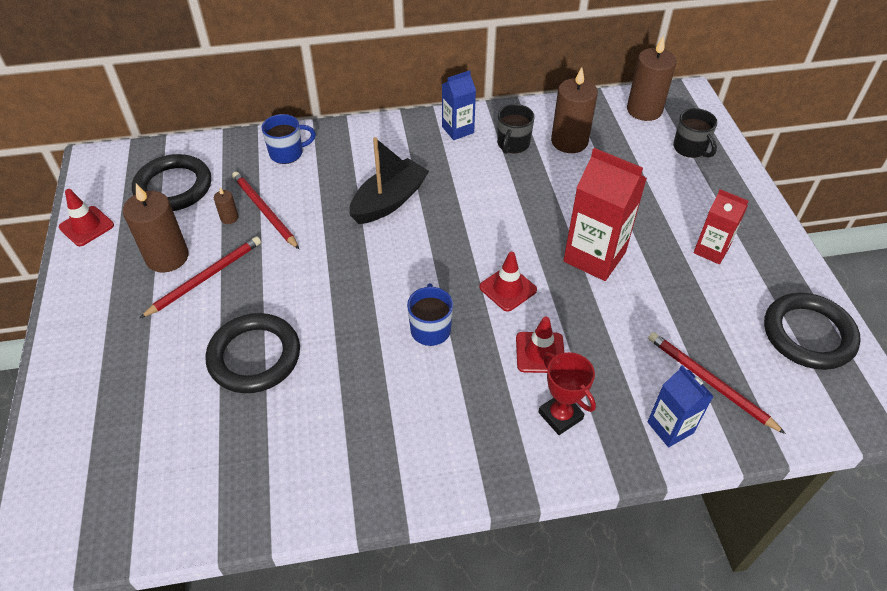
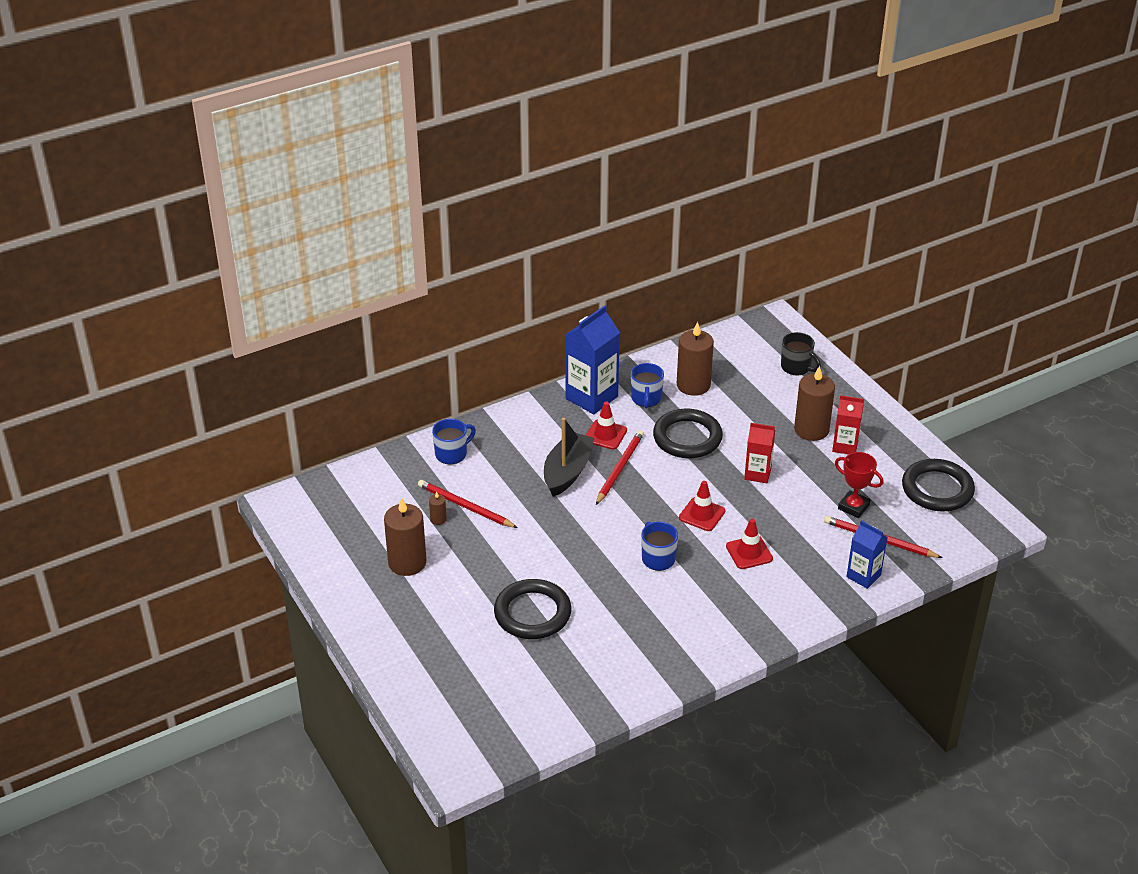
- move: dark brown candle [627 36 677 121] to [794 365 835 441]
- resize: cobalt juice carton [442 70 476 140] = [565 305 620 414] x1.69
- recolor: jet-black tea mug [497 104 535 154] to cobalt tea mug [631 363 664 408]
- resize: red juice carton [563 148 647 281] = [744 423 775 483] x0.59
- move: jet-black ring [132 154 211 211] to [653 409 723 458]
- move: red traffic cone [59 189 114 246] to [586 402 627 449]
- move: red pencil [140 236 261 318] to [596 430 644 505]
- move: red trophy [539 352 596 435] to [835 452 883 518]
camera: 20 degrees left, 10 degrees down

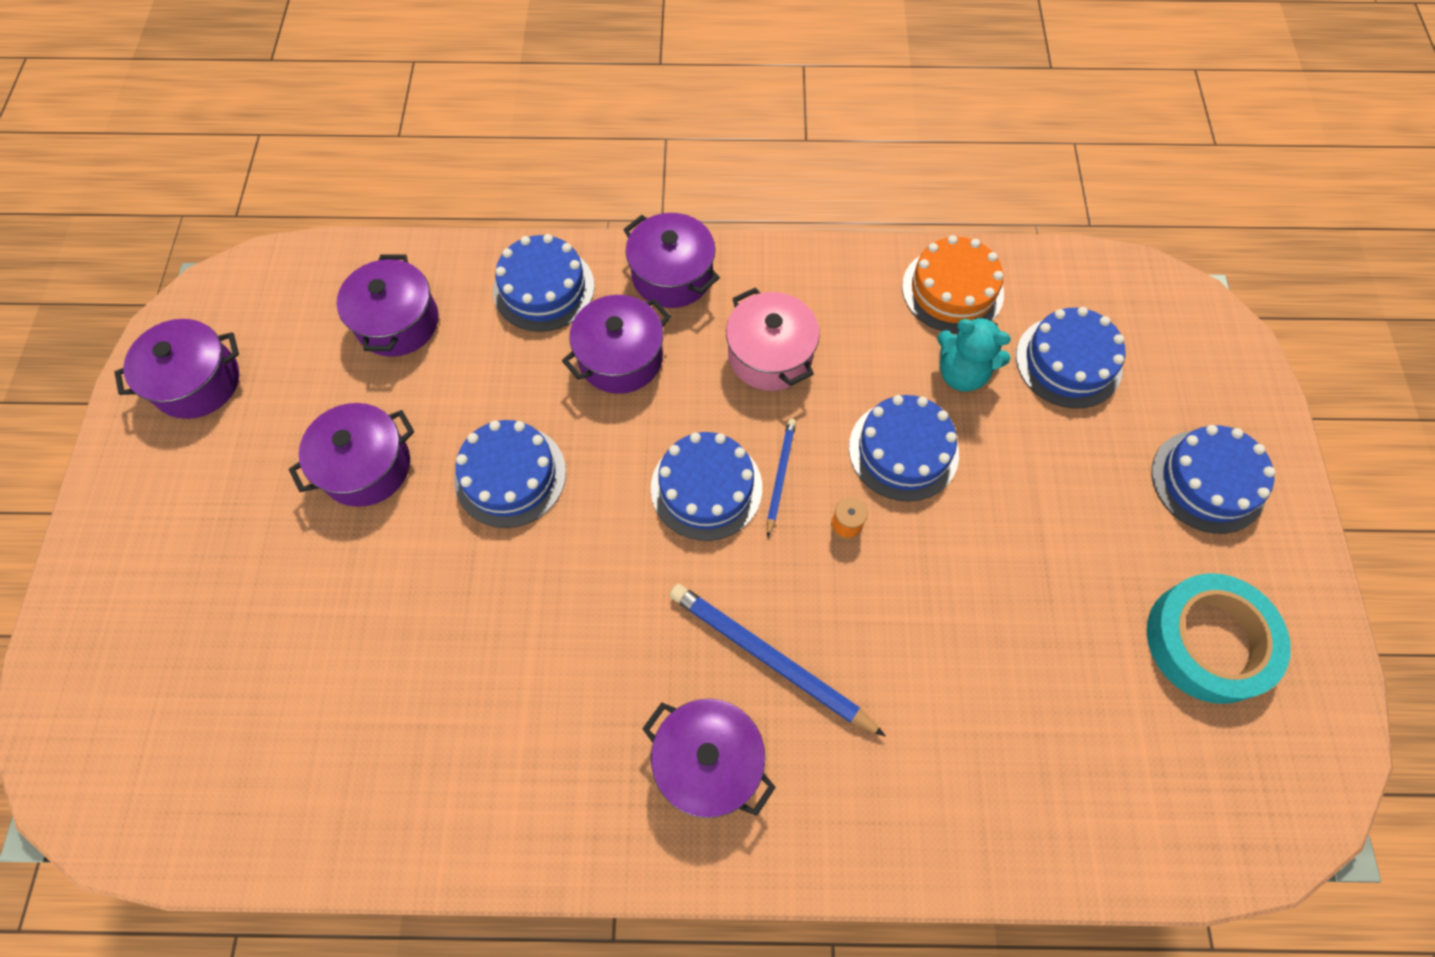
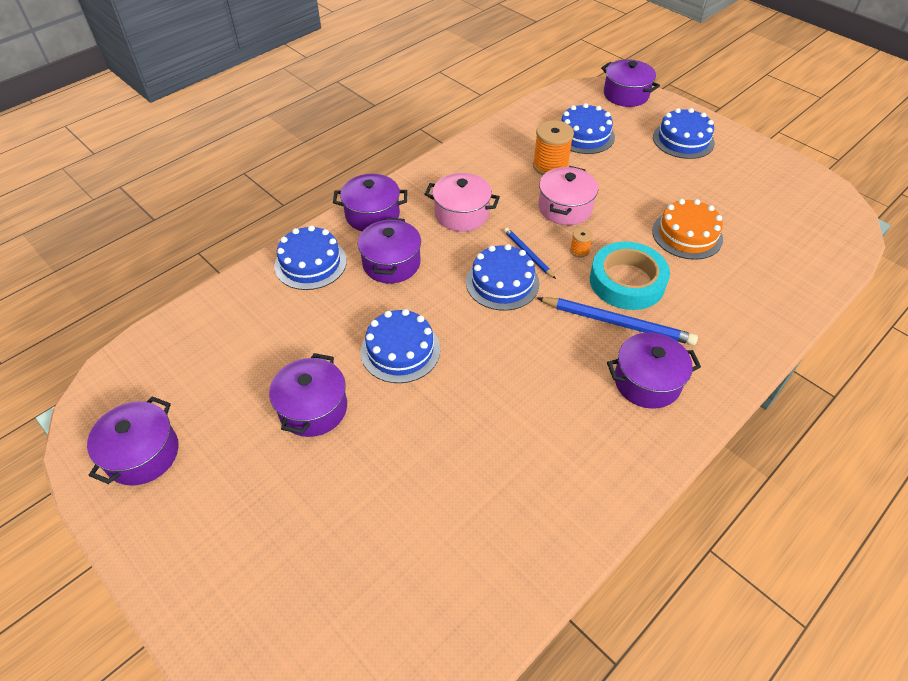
- move: bright orange layer cake [902 235 1004 333] to [652 199 723 260]
- move: violet stockpot [337 254 439 357] to [601 59 660 107]
- replace: teal teddy [937 317 1011 392] to bright orange spool [533 120 574 175]
- replace: cobalt layer cake [849 395 959 502] to rose-pink stockpot [539 166 598 225]
- move: teal sticky tape [1147 573 1291 704] to [590 242 670 310]
- rotate: cobalt pencil [670 584 886 737] = [537 297 698 345] 150 degrees counterclockwise
camera: 45 degrees left, 15 degrees down

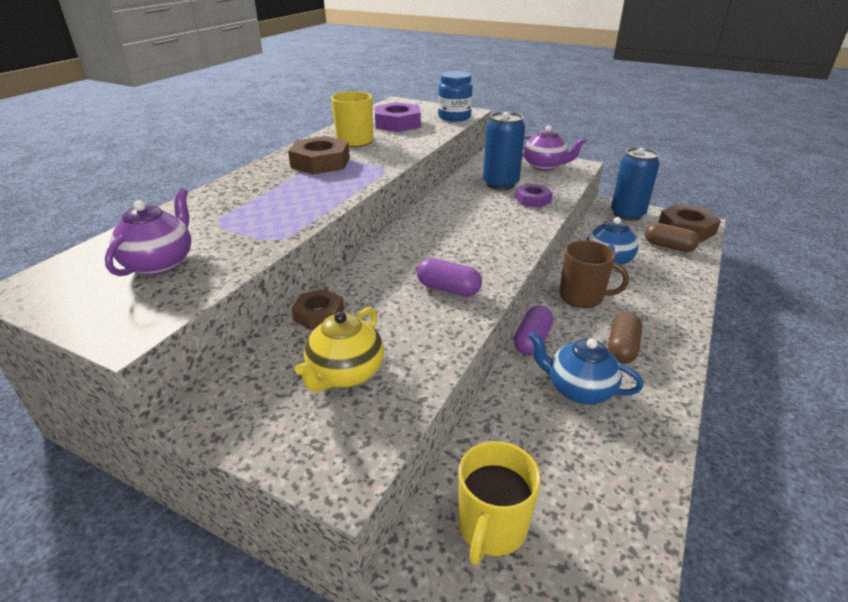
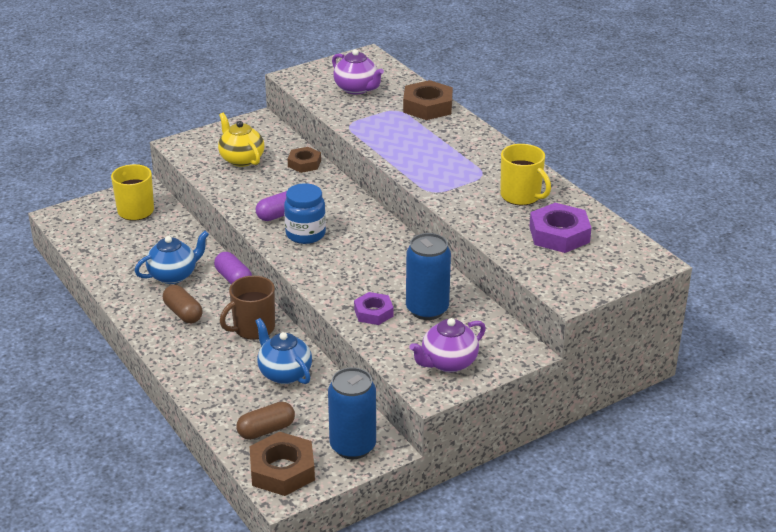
- move: cobalt preserve jar [438 71 473 122] to [284 183 326 244]
- move: dark brown nut [288 136 350 175] to [403 80 453 120]
camera: 120 degrees right, 0 degrees up

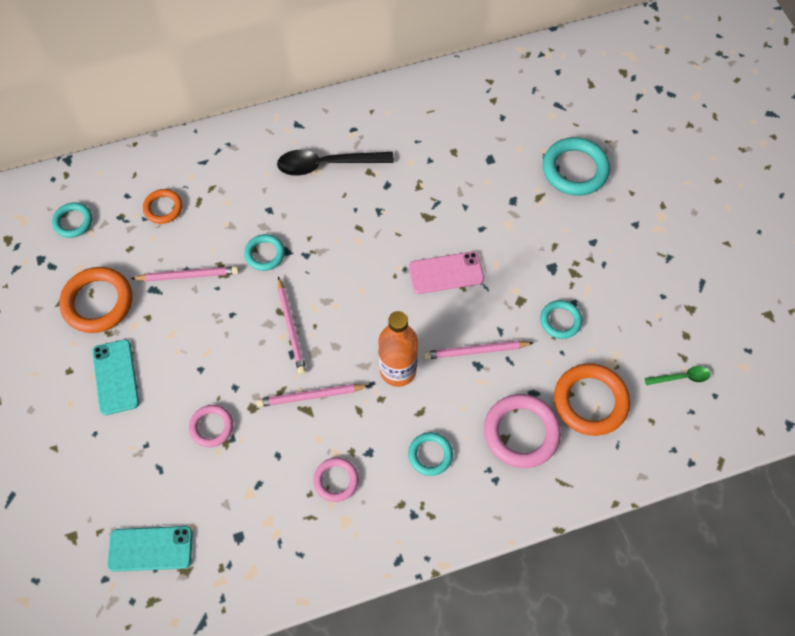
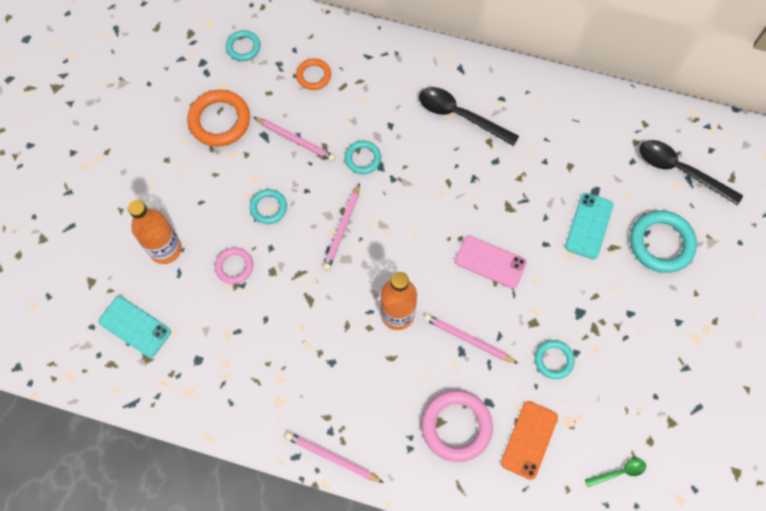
- move: teal phone [92 339 139 415] to [565 193 613 259]
- replace: bright orange ring [554 363 630 436] to bright orange phone [501 401 558 480]
- rotate: emerald spoon [645 366 710 385] = [585 458 646 487] 45 degrees counterclockwise
- move: rose-pink pencil [256 384 370 407] to [285 432 384 483]
- move: teal ring [408 432 453 476] to [250 189 287 224]
- delete: rose-pink ring [313 457 359 502]
- insert: jet-black spoon [639 140 743 206]
- insert: bright orange bottle [128 200 182 264]
camera: 35 degrees right, 5 degrees up

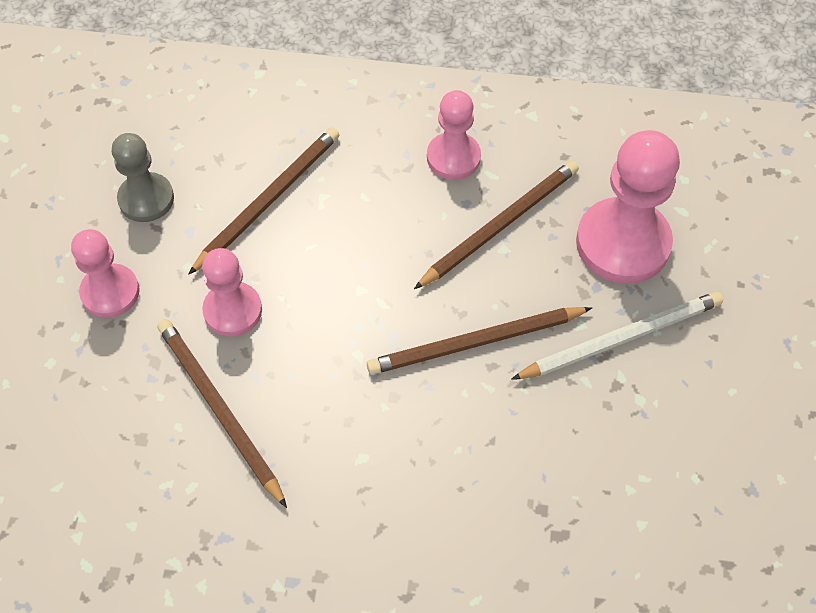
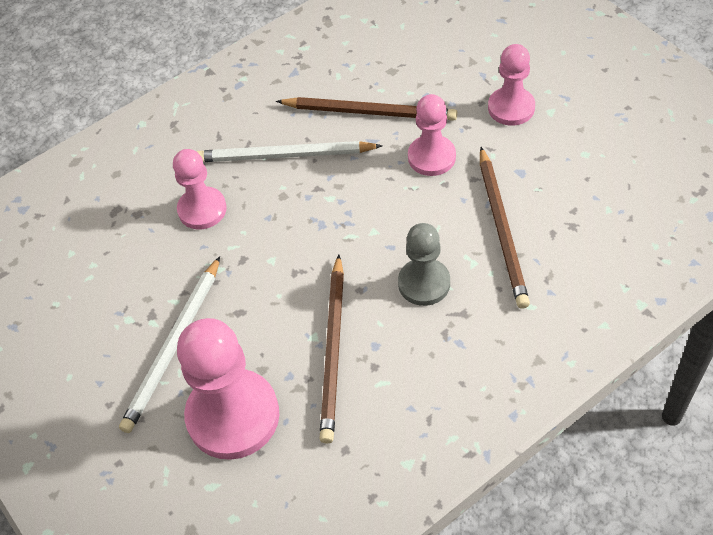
- move: rose-pink pawn [427 90 481 180] to [173 149 227 229]
- move: grey pawn [112 133 174 222] to [398 223 450 306]
- delete: dark brown pencil [367 307 592 375]
- insert: pure white pencil [196 141 382 162]
camera: 140 degrees right, 5 degrees down

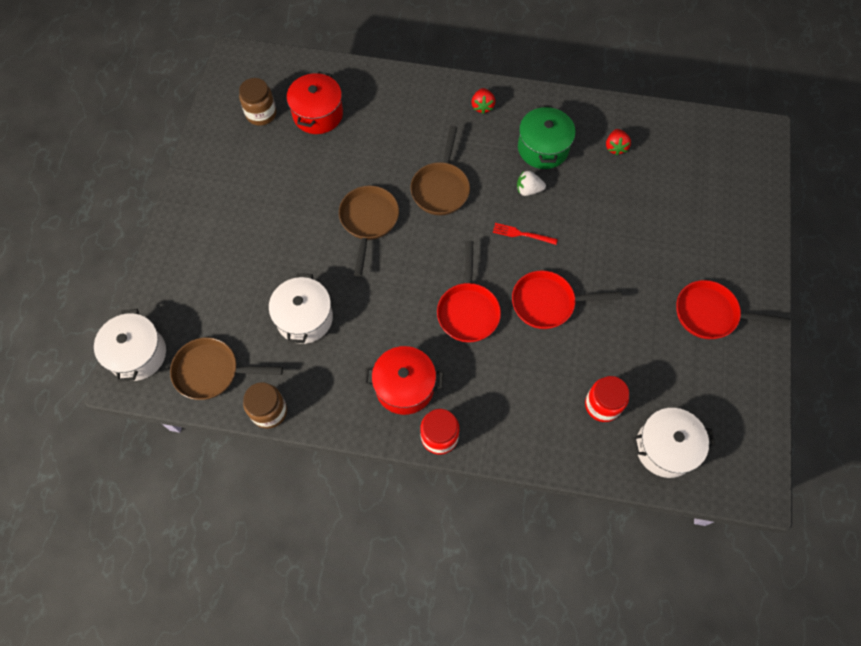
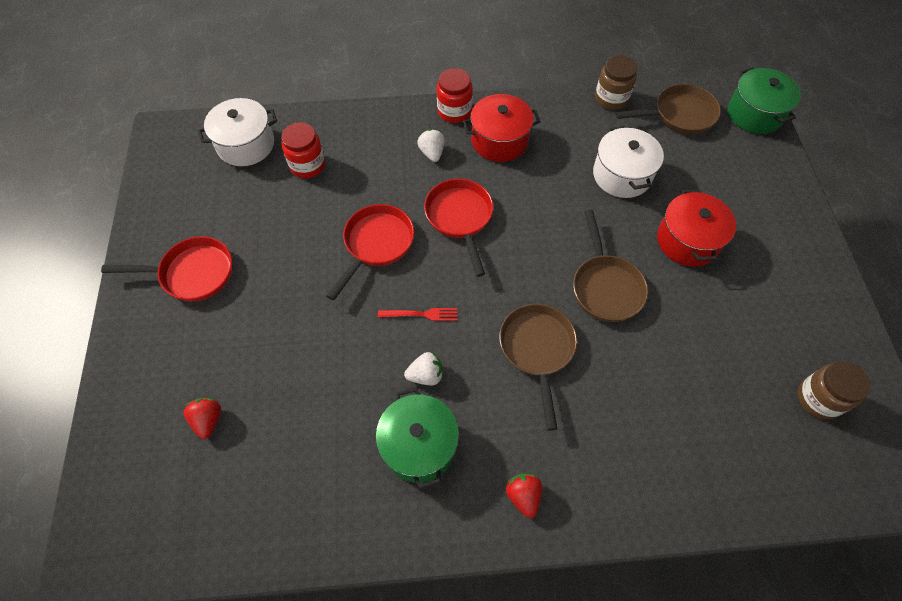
- move: red stockpot [287 72 343 134] to [657 190 736 267]
- move: red strawberry [606 129 631 155] to [184 398 221 439]
- rotate: red frying pan [512 271 622 329] = [326 204 414 301] 45 degrees counterclockwise
- recolor: pure white stockpot [94 309 166 382] to emerald stockpot [728 67 801 134]
- insert: pure white strawberry [417 129 445 162]
camera: 165 degrees right, 5 degrees down

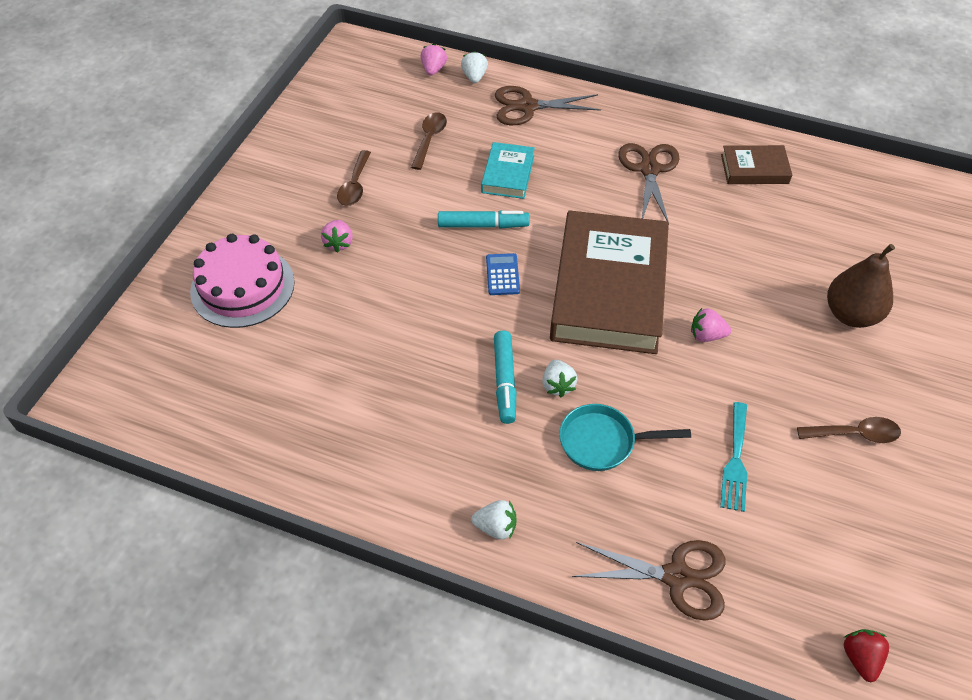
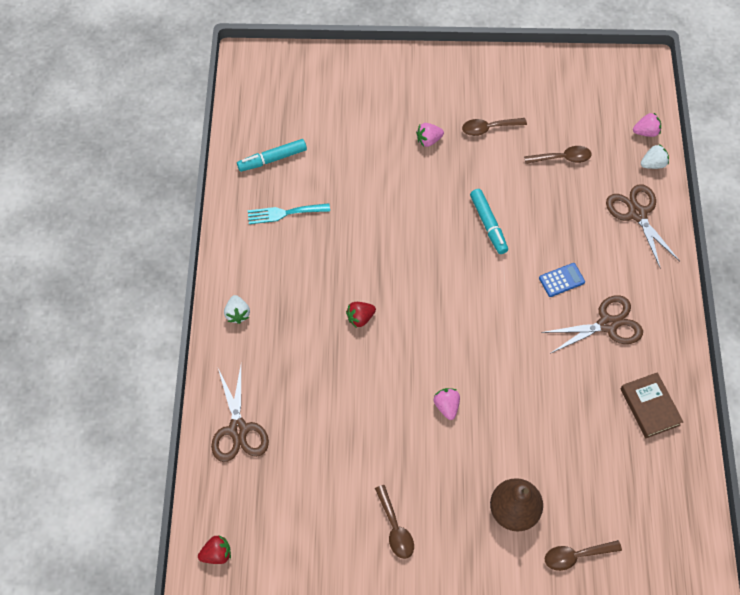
- delete: teal hardback [481 142 535 199]
- delete: dark brown hardback [550 210 669 354]
- delete: rose-pink layer cake [190 234 295 328]
- move: cobalt adding machine [486 253 520 295] to [539 263 585 297]
- move: teal marker [494 330 516 424] to [237 139 307 172]
- recolor: pure white strawberry [542 360 578 397] to red strawberry [346 302 376 328]
- move: teal table fork [720 402 747 512] to [248 203 330 224]
- delete: teal frying pan [559 404 691 471]
- insert: dark brown spoon [545 540 622 571]
camera: 70 degrees right, 10 degrees up

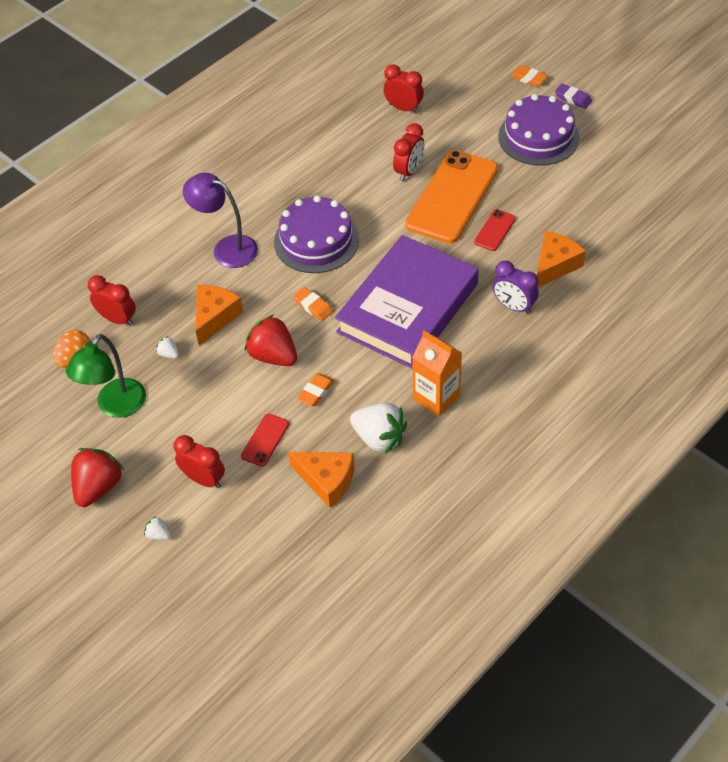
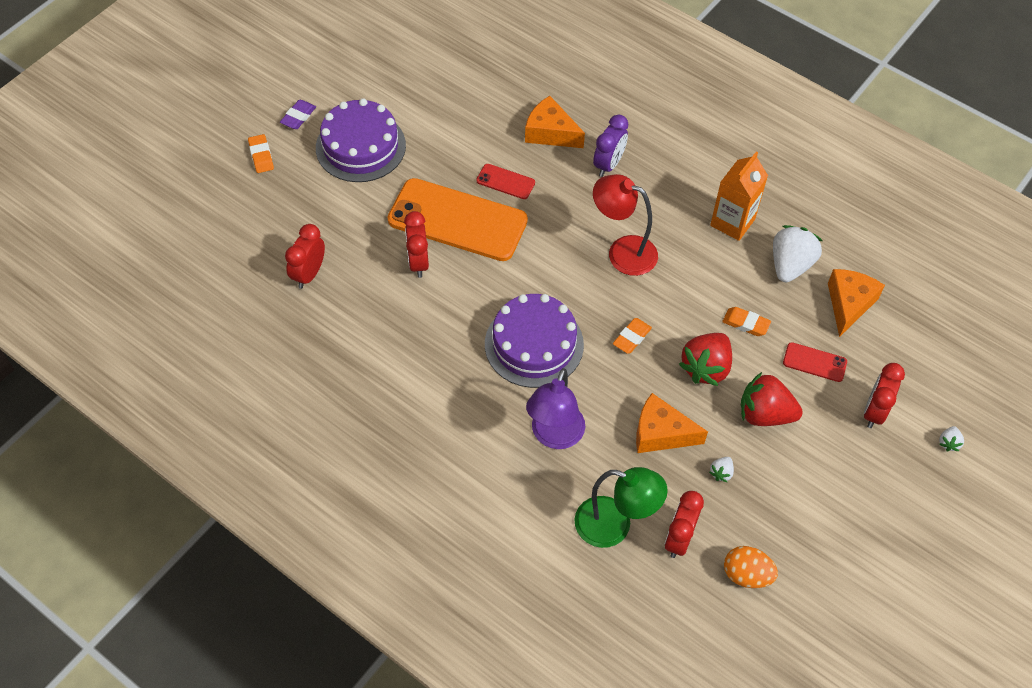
- rotate: bright orange eraser [510 65 548 86] = [248 134 274 173] 45 degrees counterclockwise
- rotate: red bedside clock [393 123 424 182] = [404 211 429 278] 120 degrees counterclockwise
- replace: violet hardback [335 235 479 369] to red desk lamp [593 174 658 276]
- move: emerald desk lamp [66 334 146 418] to [574 467 668 548]
- move: red strawberry [71 448 124 507] to [741 372 803 426]
camera: 100 degrees left, 5 degrees up

